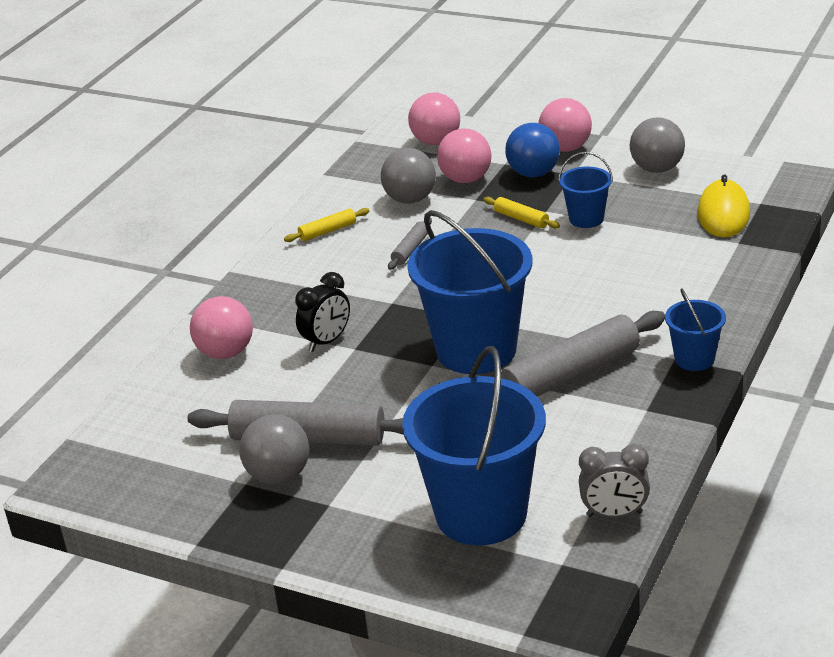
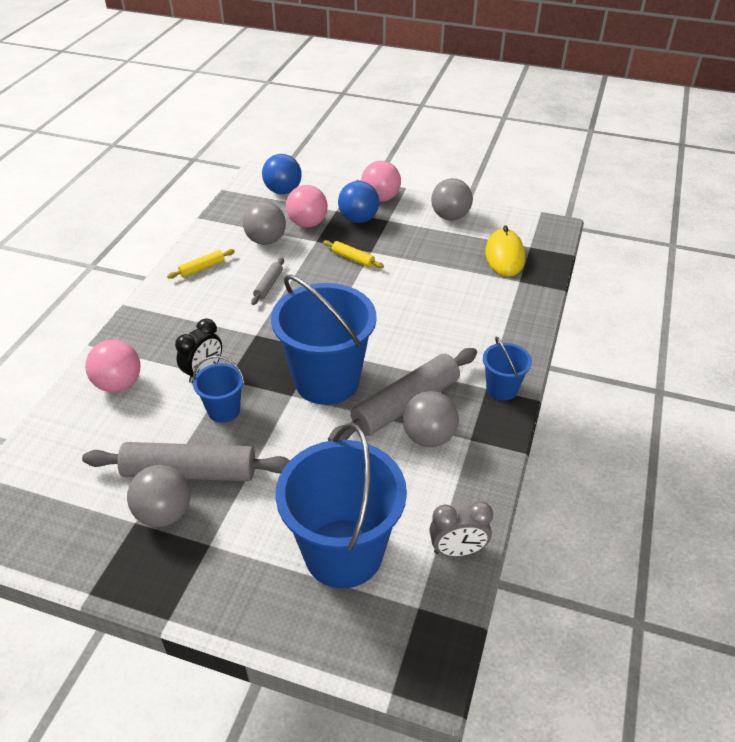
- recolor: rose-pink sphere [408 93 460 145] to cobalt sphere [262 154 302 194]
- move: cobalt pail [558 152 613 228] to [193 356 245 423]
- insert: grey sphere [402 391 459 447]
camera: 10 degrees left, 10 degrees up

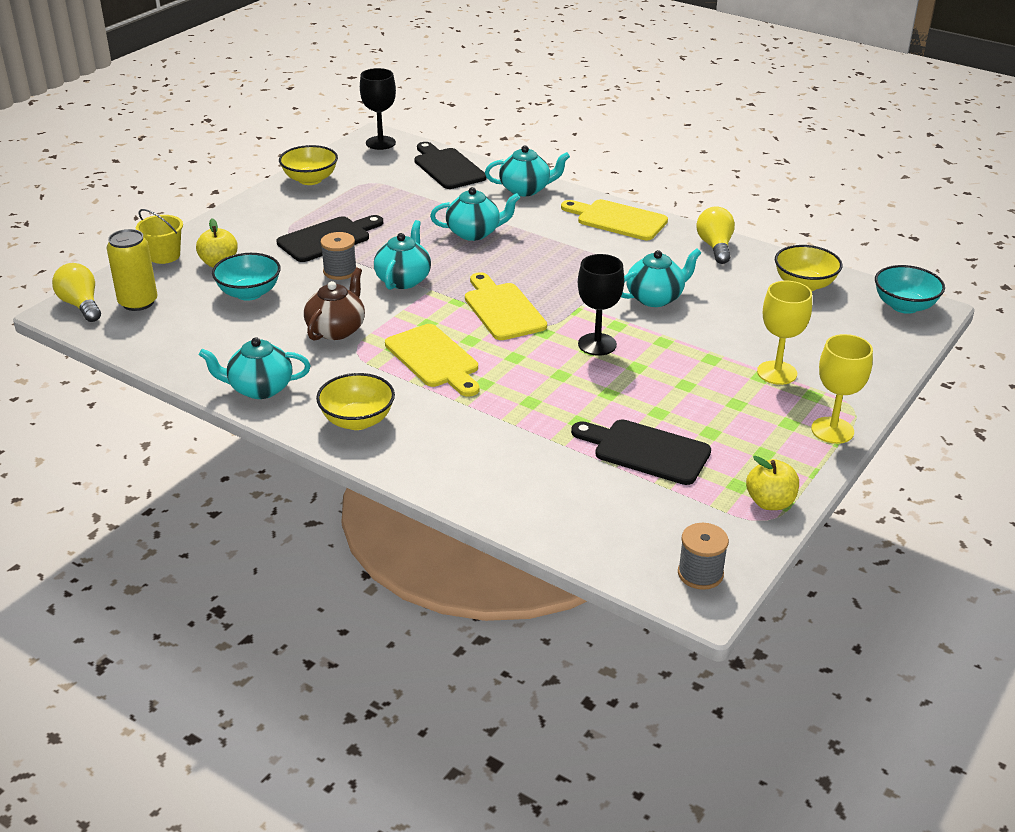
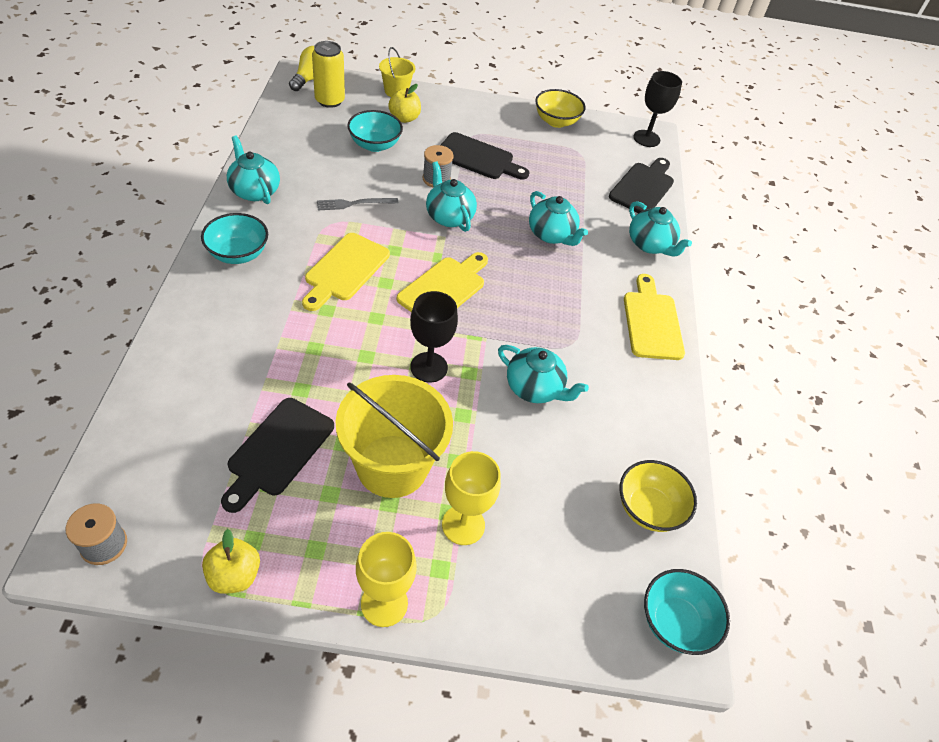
- delete: bright yellow lightbulb [696 206 735 264]
- rotate: teal china teapot [374 220 431 290] = [426 161 477 232] 105 degrees counterclockwise
- replace: dark brown china teapot [304 268 365 341] to grey table fork [317 198 398 210]
- recolor: bright yellow serving bowl [316 373 395 430] to teal serving bowl [201 213 268 264]
- rotate: jet-black bread board [571 419 711 485] = [221 398 334 513] 150 degrees counterclockwise
- insert: bright yellow pail [336 375 453 498]
camera: 55 degrees right, 15 degrees up

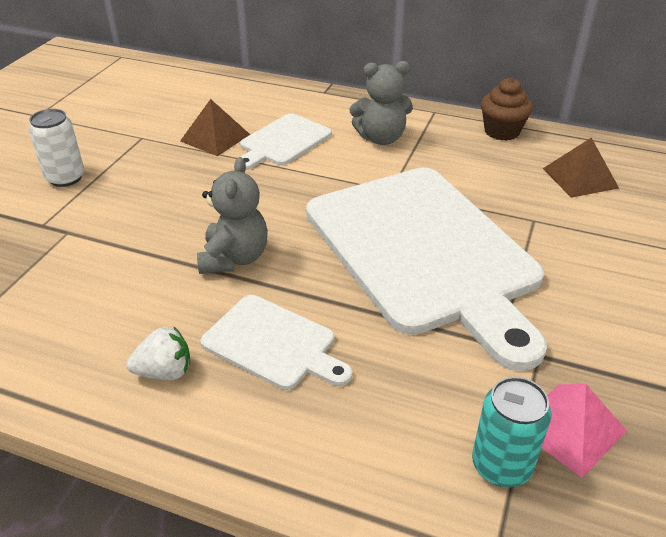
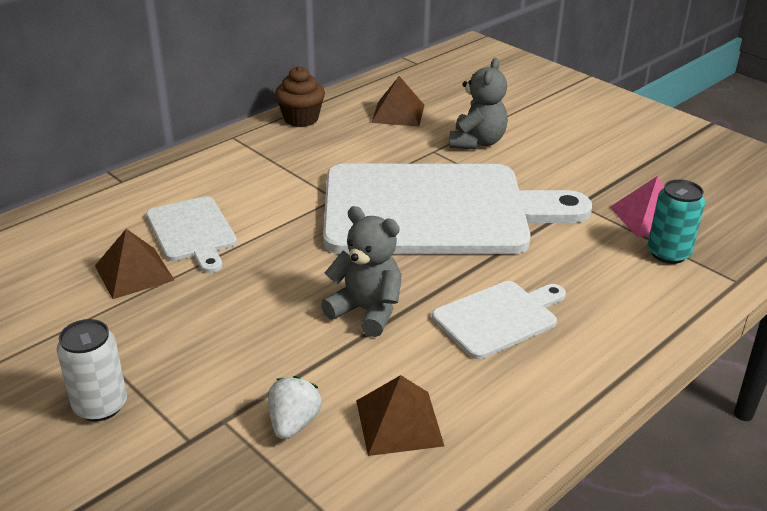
- move: grey teddy [349 61 413 145] to [449 58 508 150]
- move: pure white strawberry [126 326 190 380] to [268 376 322 440]
- insert: dark brown pyramid [356 375 444 456]
camera: 65 degrees left, 5 degrees down

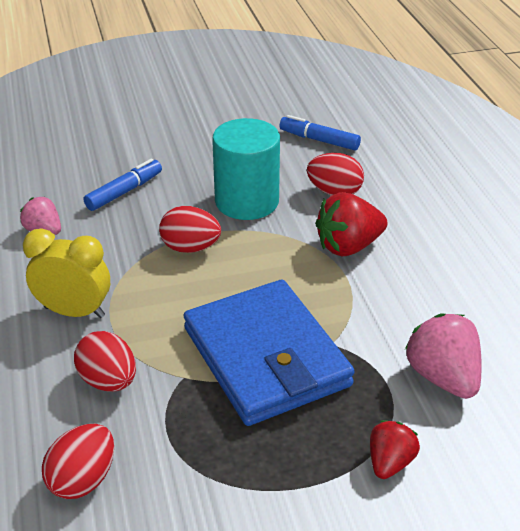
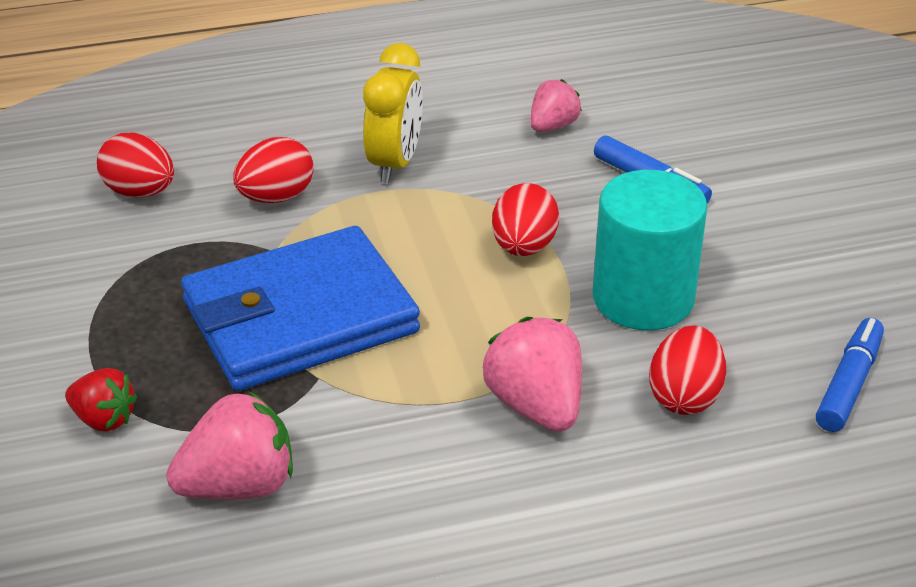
- recolor: red strawberry [315 192 388 256] to rose-pink strawberry [483 317 582 432]
camera: 90 degrees right, 0 degrees up

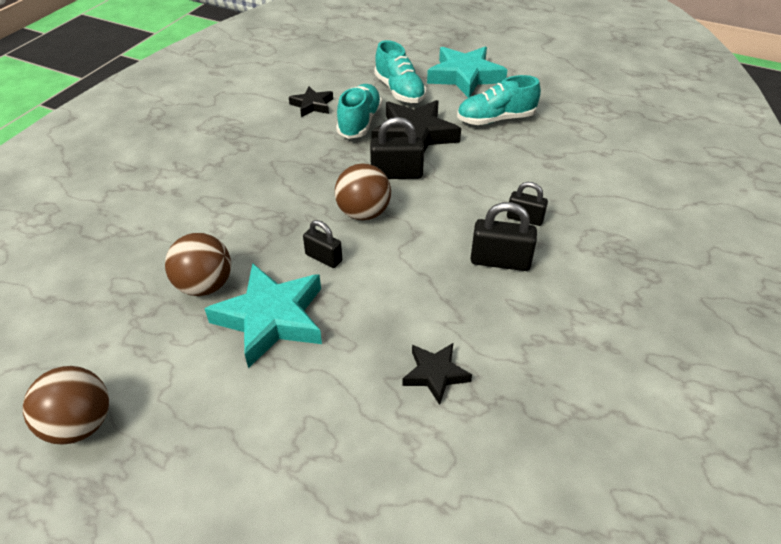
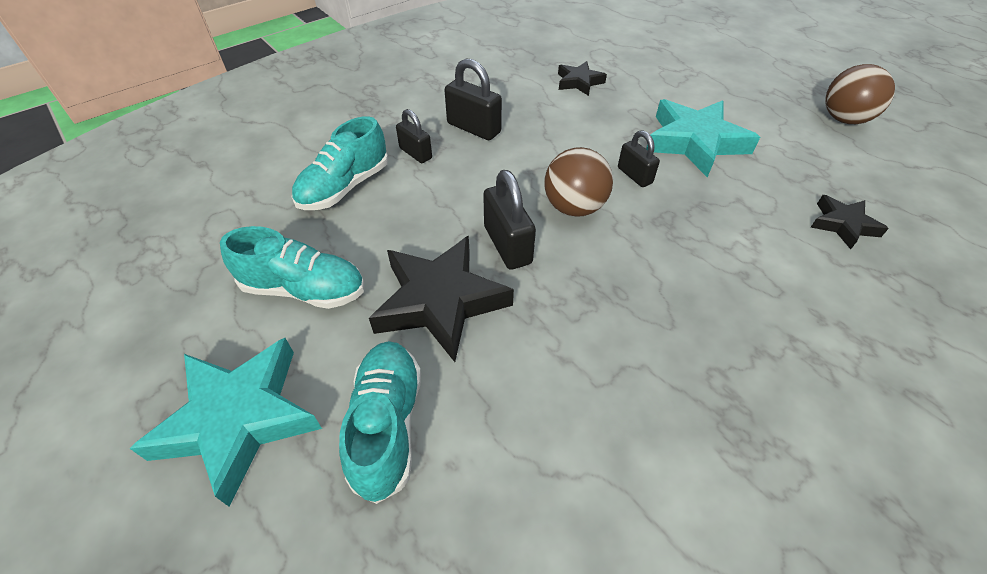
- move: teal sneaker [336 84 382 139] to [292 116 388 210]
- move: jet-black five-pointed star [289 86 333 117] to [811 195 889 249]
- rotate: jet-black small lock [370 117 424 179] = [483 170 536 270] 45 degrees clockwise
- delete: dark brown sphere [165 233 231 296]
camera: 155 degrees left, 5 degrees up

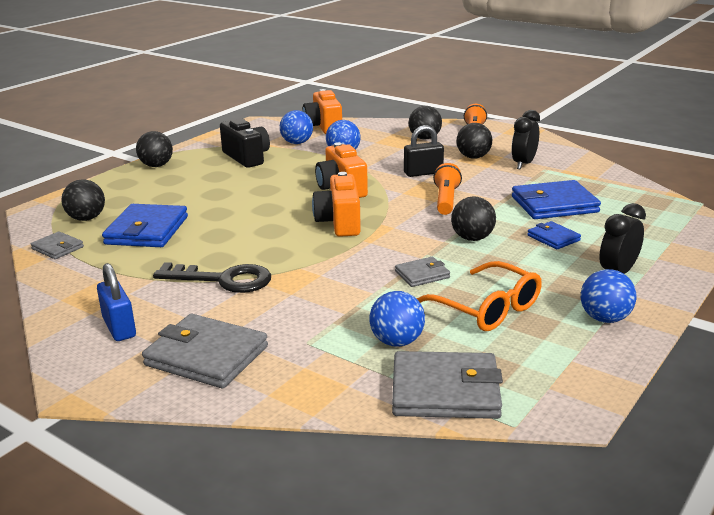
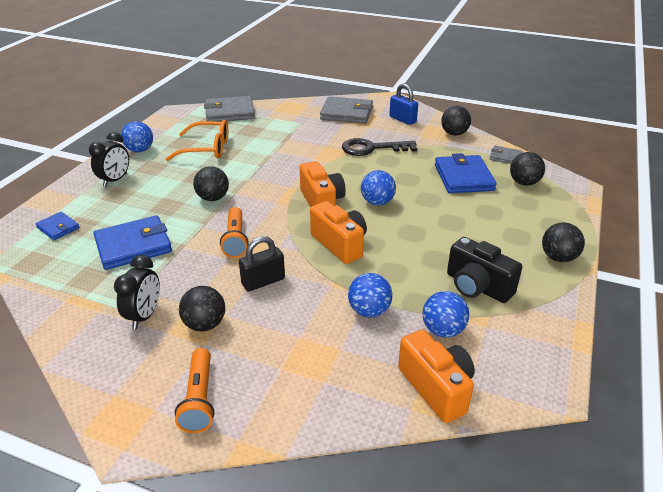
- move: jet-black sphere [409 106 442 139] to [441 106 471 136]
- move: cobalt billfold [527 221 581 250] to [36 212 80 240]
- delete: grey billfold [395 257 450 287]
- rotate: bright orange spectacles [416 261 542 331] = [166 120 228 161] 150 degrees clockwise
- move: cobalt sphere [369 291 425 347] to [361 170 396 205]
camera: 165 degrees right, 10 degrees up

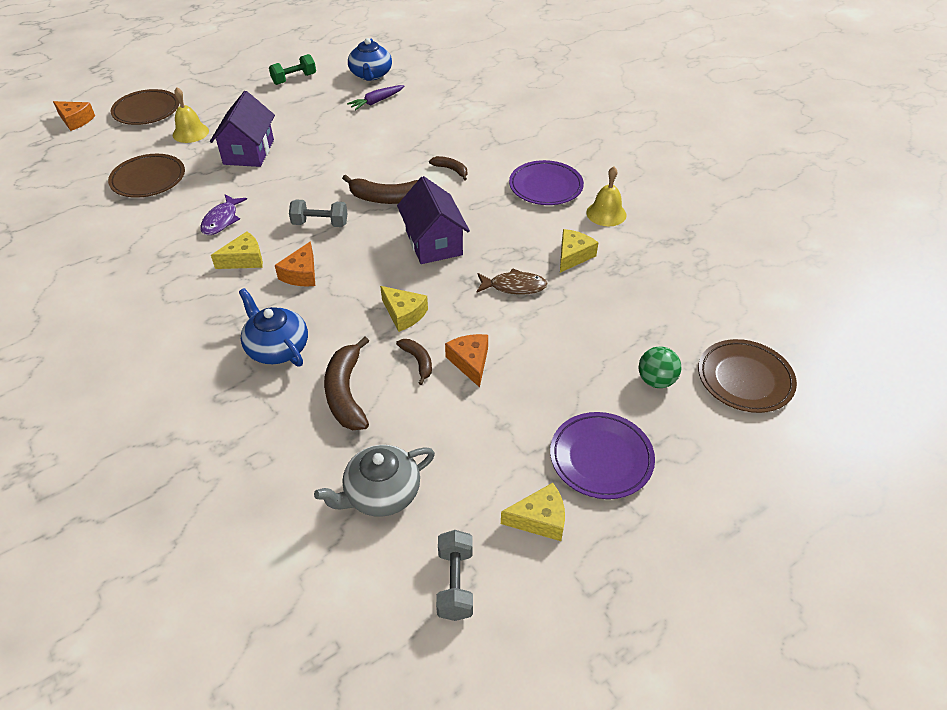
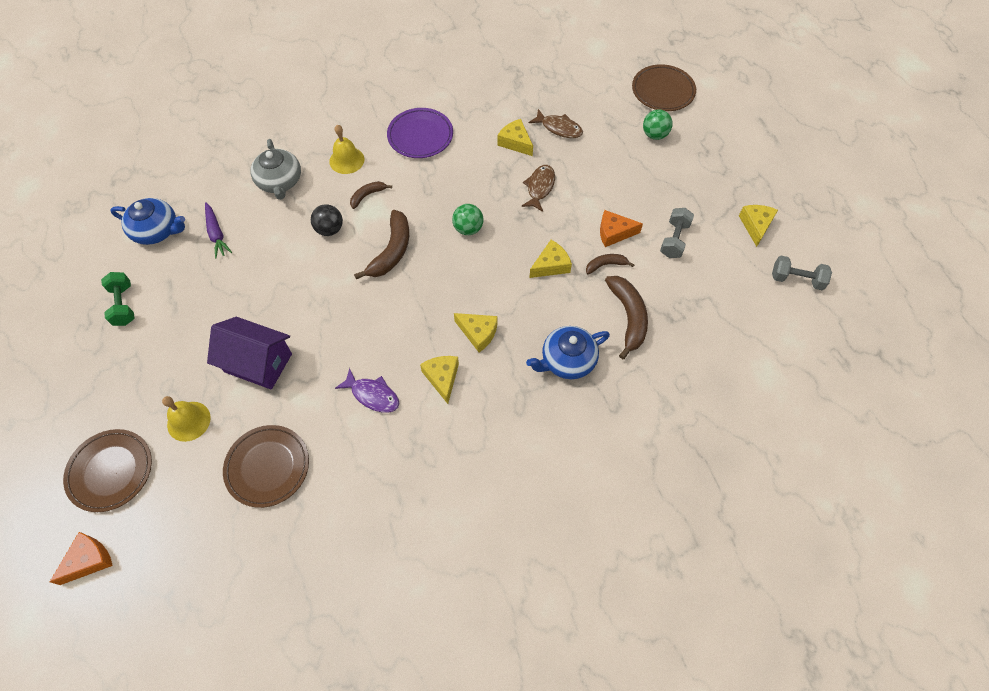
- move: bright yellow bell [586 166 627 226] to [329 125 364 174]
- replace: violet house [397 176 470 264] to emerald sphere [452 204 484 235]
- move: grey hand weight [289 200 347 227] to [660 208 694 258]
- recolor: bright orange cheese [275 241 315 287] to bright yellow cheese [454 313 498 352]
- rotate: dark brown banana fruit [324 337 369 430] = [605 276 648 359] 105 degrees counterclockwise
- delete: violet flat dish [550 412 655 499]
- move: grey china teapot [314 445 435 517] to [251 139 301 200]
- insert: dark brown fish figure [529 109 583 138]
- insert: jet-black sphere [311 204 343 236]
camera: 75 degrees left, 15 degrees up

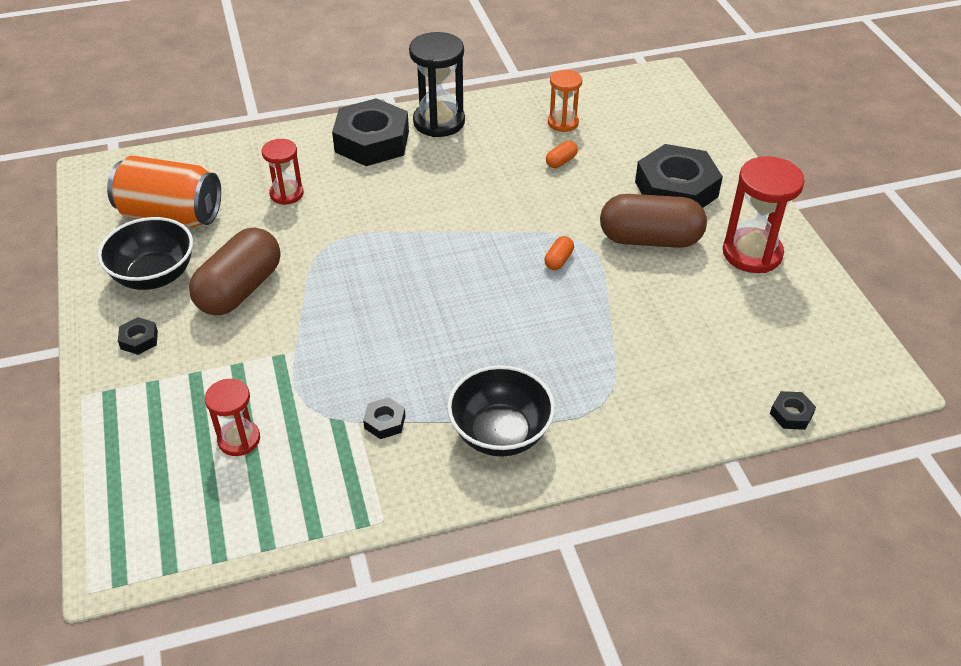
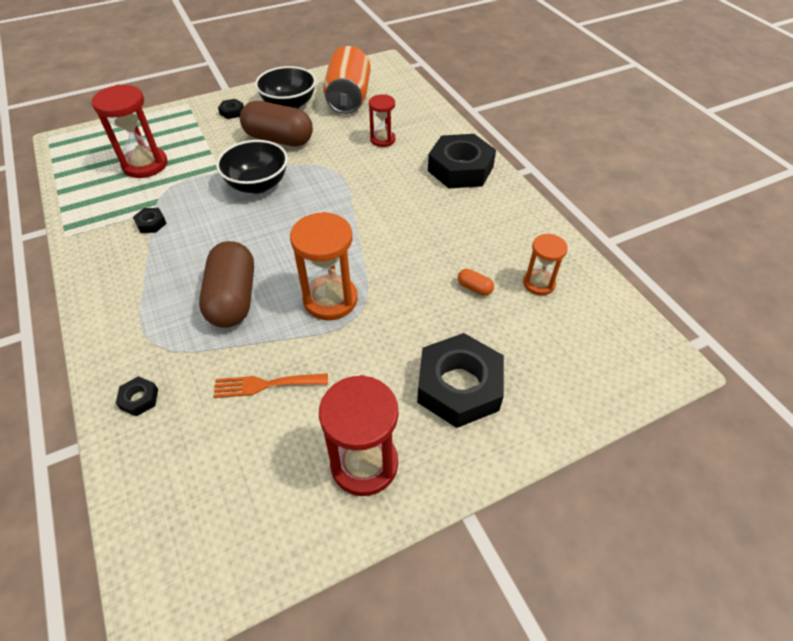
- delete: jet-black hourglass [409 32 465 137]
- move: dark brown capsule [600 194 707 248] to [199 241 254 328]
- replace: bright orange capsule [544 236 574 270] to bright orange hourglass [290 212 358 320]
- move: jet-black serving bowl [447 365 555 457] to [216 140 288 194]
- resize: red hourglass [205 379 260 456] = [92 85 168 178] x1.66
- move: jet-black nut [770 391 816 430] to [116 376 158 416]
- insert: bright orange table fork [213 374 328 398]
camera: 80 degrees right, 5 degrees up

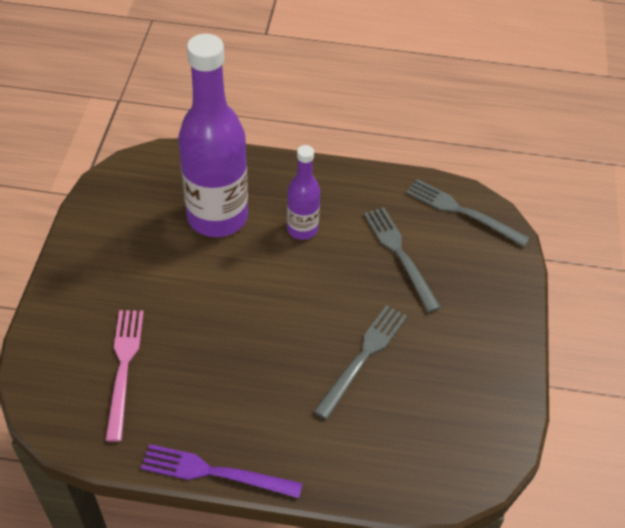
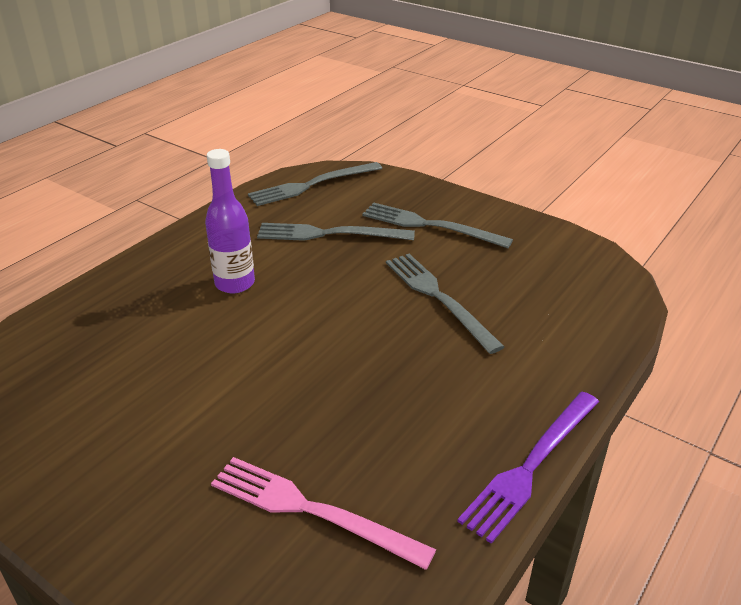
- delete: violet bottle [178 34 248 237]
- insert: grey table fork [362 202 513 248]
camera: 60 degrees left, 15 degrees down

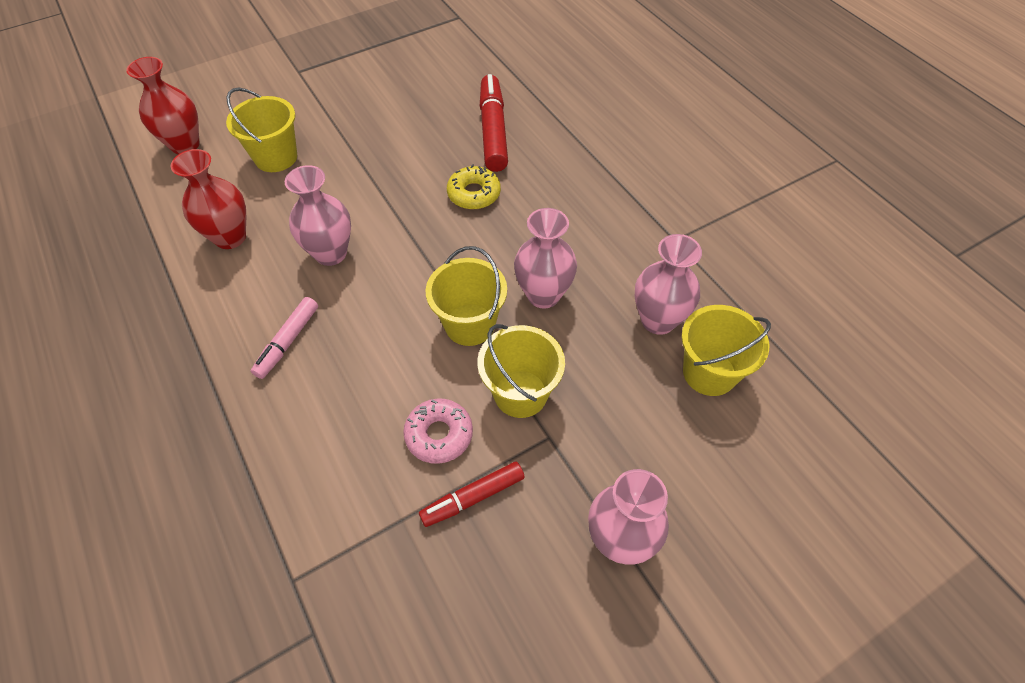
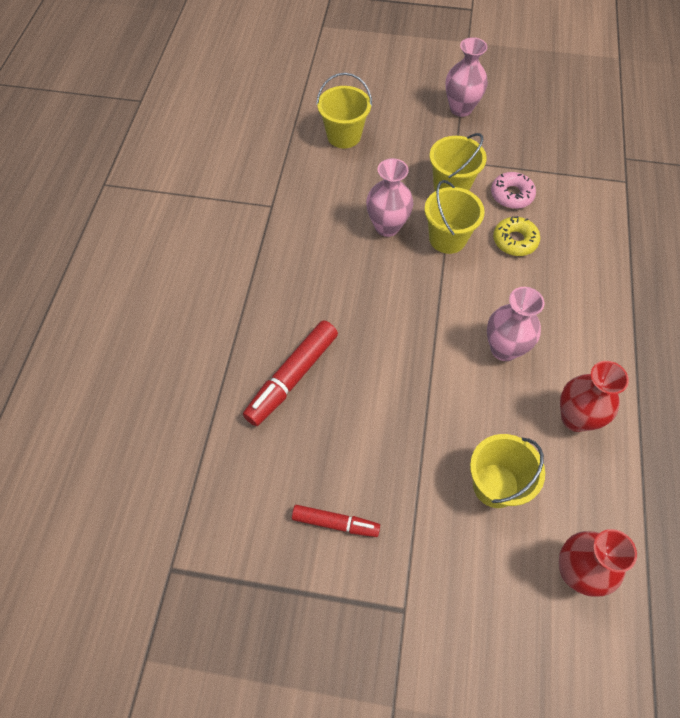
- move: bright yellow donut [447 164 501 209] to [493 216 540 256]
- delete: rose-pink tall vase [634 234 702 335]
- delete: rose-pink marker [251 297 318 379]
- move: red marker [419 461 525 527] to [292 505 380 537]
camera: 140 degrees left, 5 degrees up

